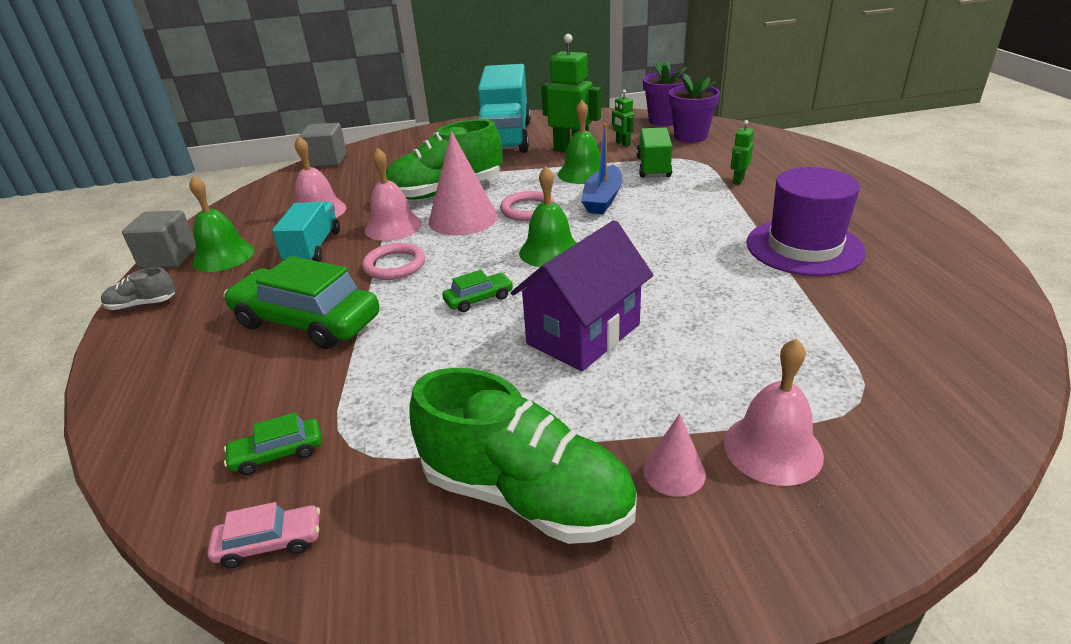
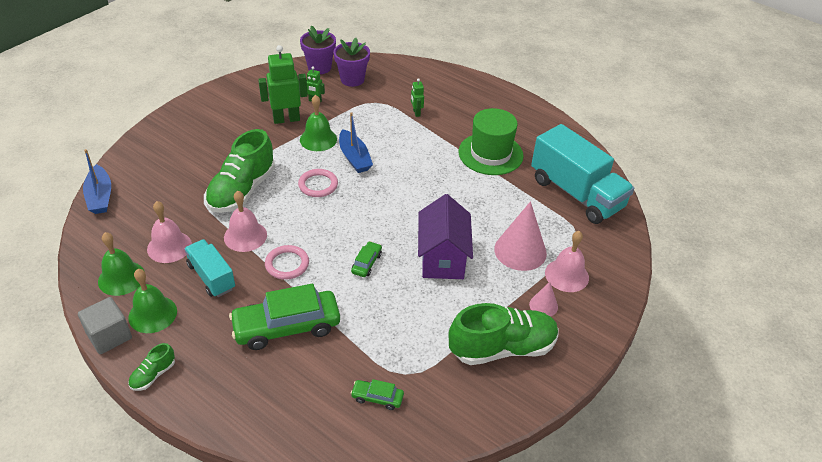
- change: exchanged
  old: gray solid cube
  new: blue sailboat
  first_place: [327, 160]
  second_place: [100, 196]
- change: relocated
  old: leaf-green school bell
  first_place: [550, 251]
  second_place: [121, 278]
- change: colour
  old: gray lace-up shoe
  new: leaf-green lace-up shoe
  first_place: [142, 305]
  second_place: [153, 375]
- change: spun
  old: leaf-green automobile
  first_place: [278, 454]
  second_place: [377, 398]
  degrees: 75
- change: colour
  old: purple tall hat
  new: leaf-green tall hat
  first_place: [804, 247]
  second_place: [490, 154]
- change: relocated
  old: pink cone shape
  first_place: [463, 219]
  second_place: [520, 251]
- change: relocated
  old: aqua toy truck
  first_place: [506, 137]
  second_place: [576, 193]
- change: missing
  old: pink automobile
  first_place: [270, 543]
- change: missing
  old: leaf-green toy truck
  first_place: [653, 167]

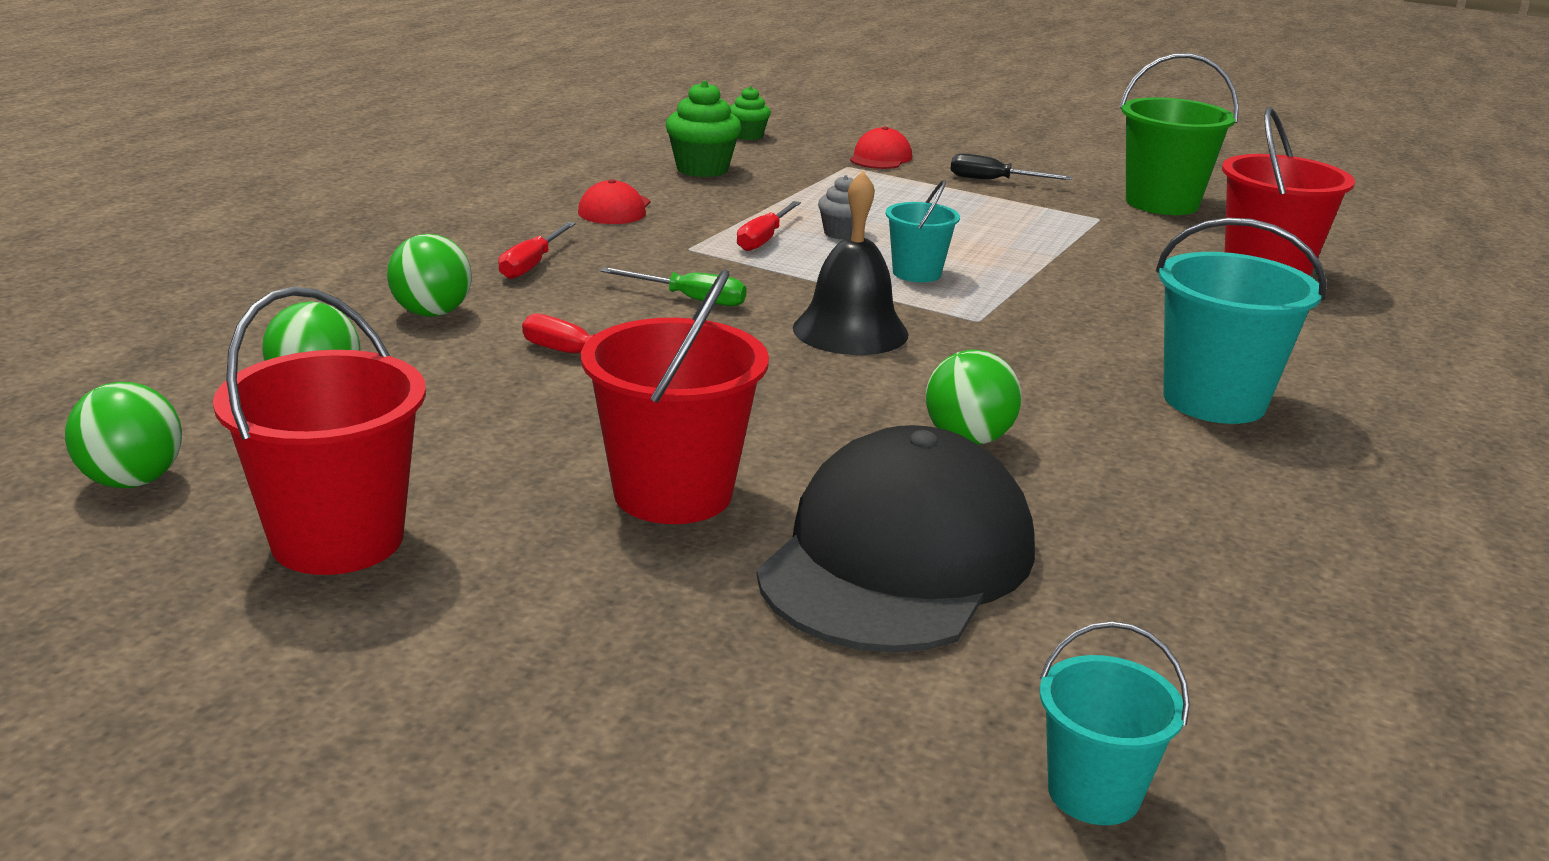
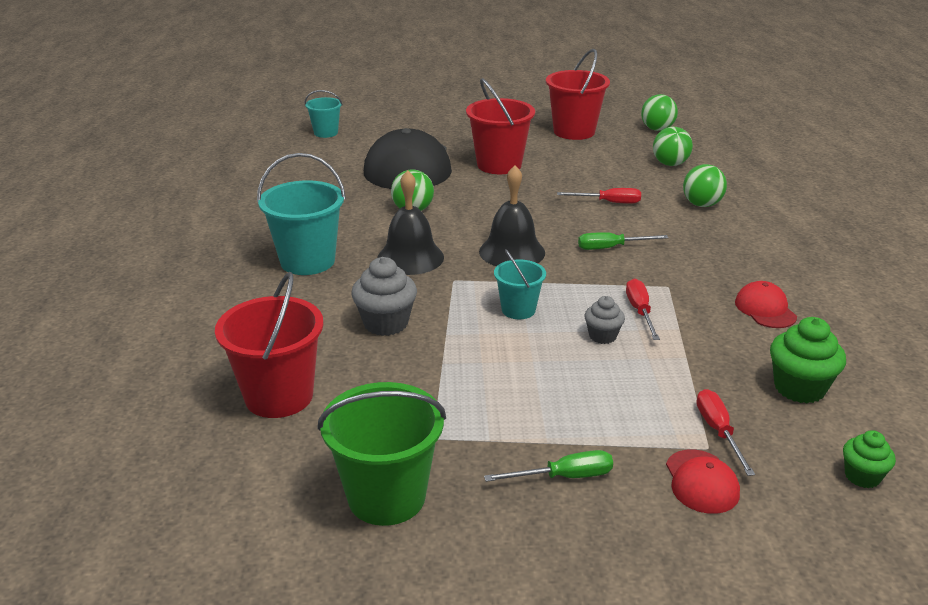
- change: appeared
  new: gray fairy cake
  second_place: [386, 323]
- change: appeared
  new: jet-black school bell
  second_place: [410, 257]
- change: colour
  old: jet-black flat screwdriver
  new: leaf-green flat screwdriver
  first_place: [994, 181]
  second_place: [564, 477]
- change: relocated
  old: crimson flat screwdriver
  first_place: [532, 264]
  second_place: [718, 431]

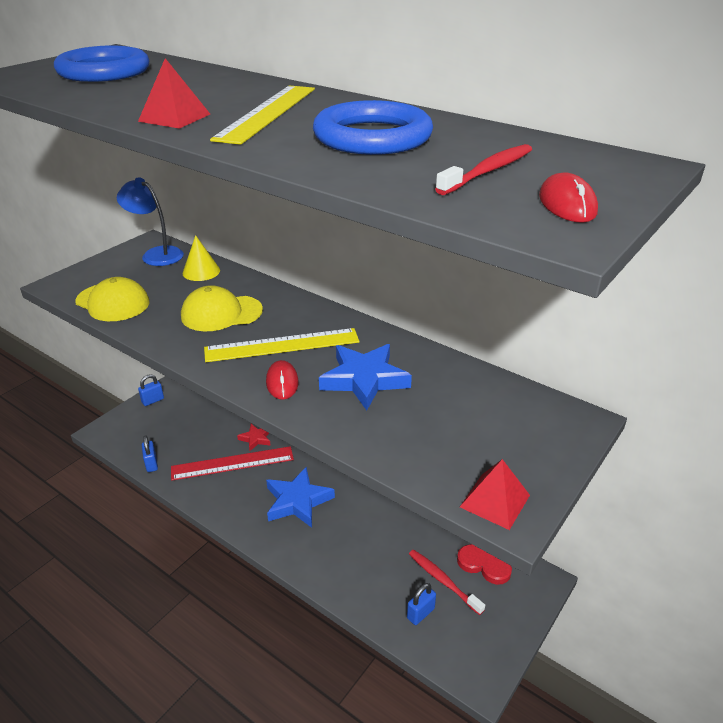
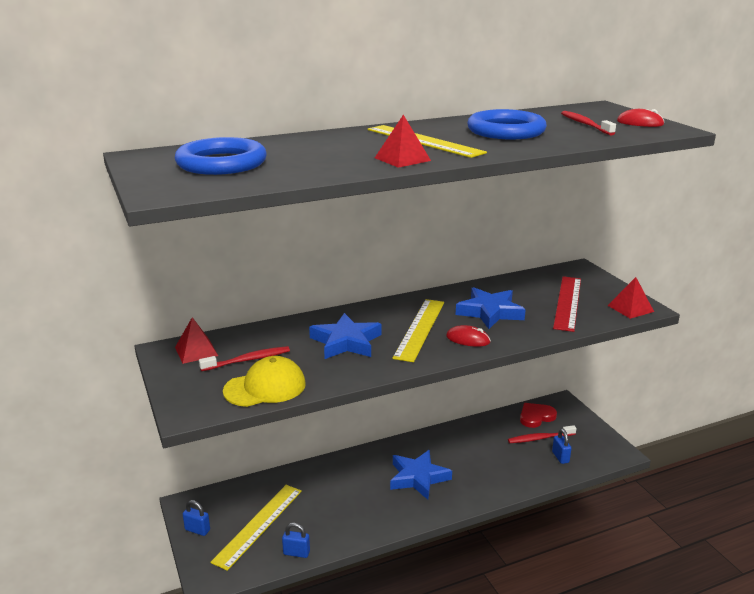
- change: exchanged
  old: blue desk lamp
  new: crimson pyramid shape
  first_place: [156, 254]
  second_place: [196, 351]
- change: spun
  old: blue lock
  first_place: [153, 400]
  second_place: [197, 530]
  degrees: -60
- change: appeared
  new: crimson dental brush
  second_place: [248, 360]
- change: appeared
  new: bright yellow measuring stick
  second_place: [258, 525]
- change: exchanged
  old: bright yellow cap
  new: blue star shape
  first_place: [221, 313]
  second_place: [346, 342]
- change: relocated
  old: crimson measuring stick
  first_place: [232, 463]
  second_place: [567, 302]
- change: missing
  old: bright yellow cone shape
  first_place: [201, 271]
- change: missing
  old: crimson star shape
  first_place: [256, 439]

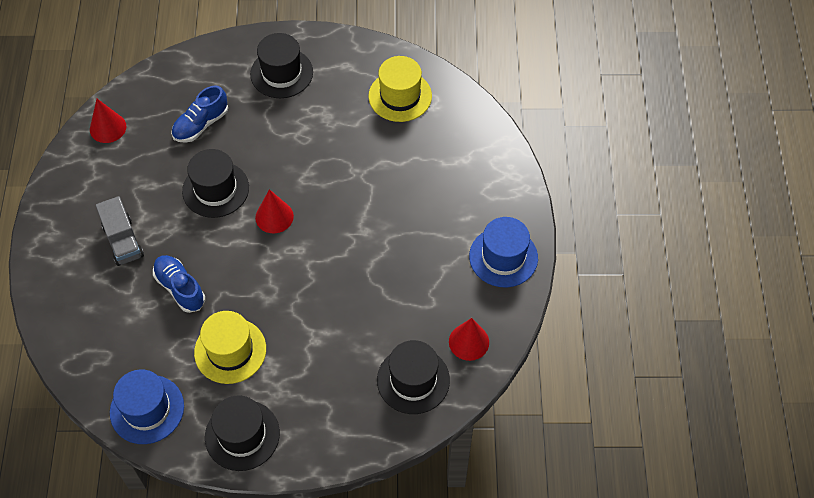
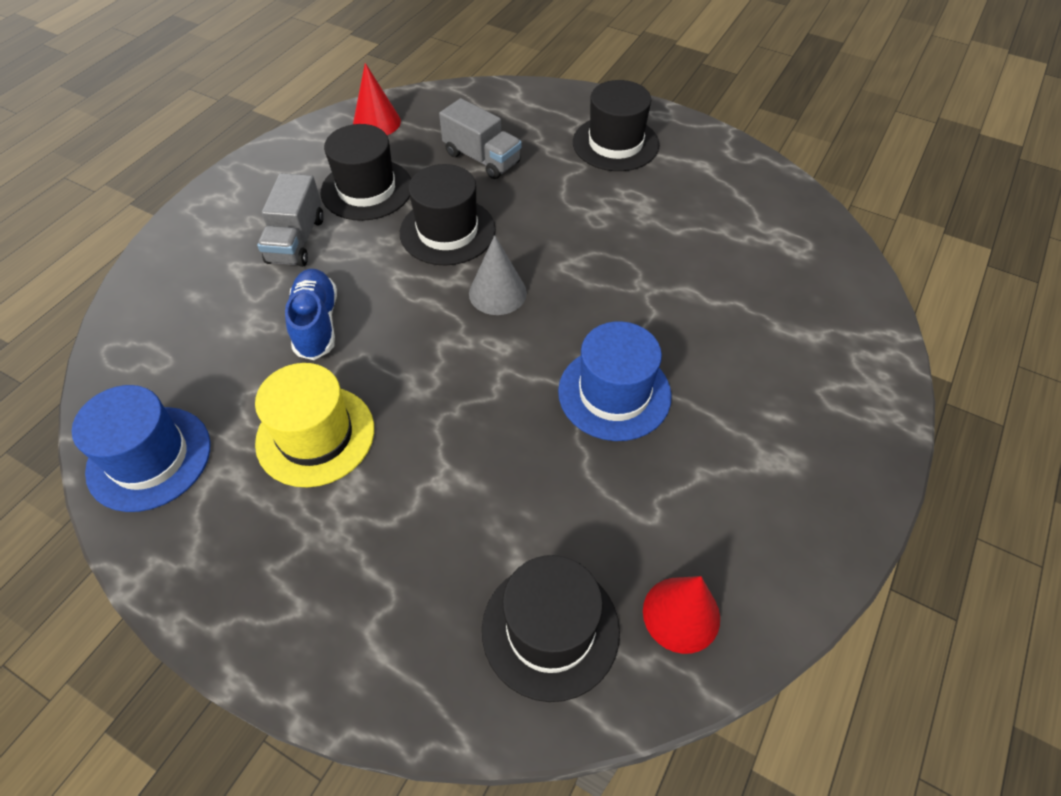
- change: relocated
  old: jet-black tall hat
  first_place: [242, 435]
  second_place: [367, 189]
- change: exchanged
  old: blue lace-up shoe
  new: gray toy truck
  first_place: [201, 124]
  second_place: [482, 158]
- change: colour
  old: crimson cone shape
  new: gray cone shape
  first_place: [274, 216]
  second_place: [497, 293]
- change: relocated
  old: blue tall hat
  first_place: [503, 257]
  second_place: [614, 393]
- change: missing
  old: bright yellow tall hat
  first_place: [400, 96]

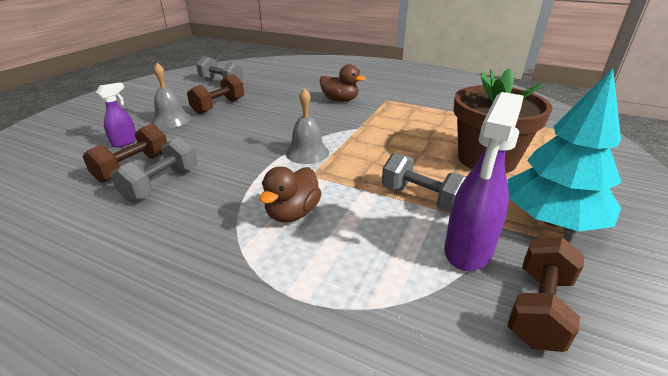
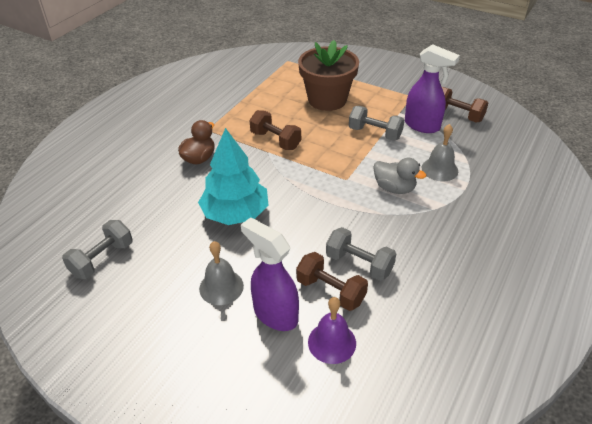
- change: relocated
  old: aqua fir tree
  first_place: [551, 220]
  second_place: [235, 213]
- change: size
  old: purple sprayer
  first_place: [125, 142]
  second_place: [275, 314]
  factor: 1.82
- change: relocated
  old: brown free weight
  first_place: [219, 106]
  second_place: [275, 140]
- change: appeared
  new: purple school bell
  second_place: [332, 342]
- change: spun
  old: gray free weight
  first_place: [422, 198]
  second_place: [375, 133]
  degrees: 75
- change: colour
  old: brown rubber duck
  new: gray rubber duck
  first_place: [292, 213]
  second_place: [394, 188]
- change: relocated
  old: gray school bell
  first_place: [307, 152]
  second_place: [439, 169]

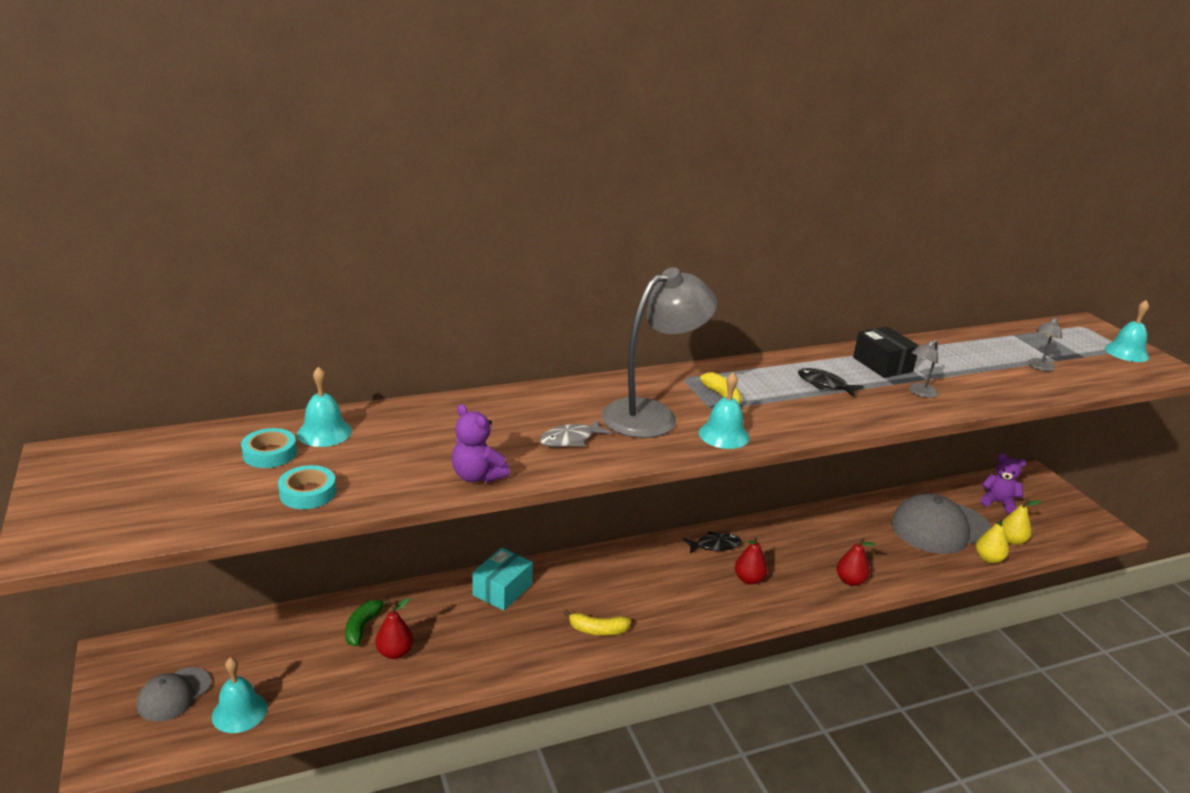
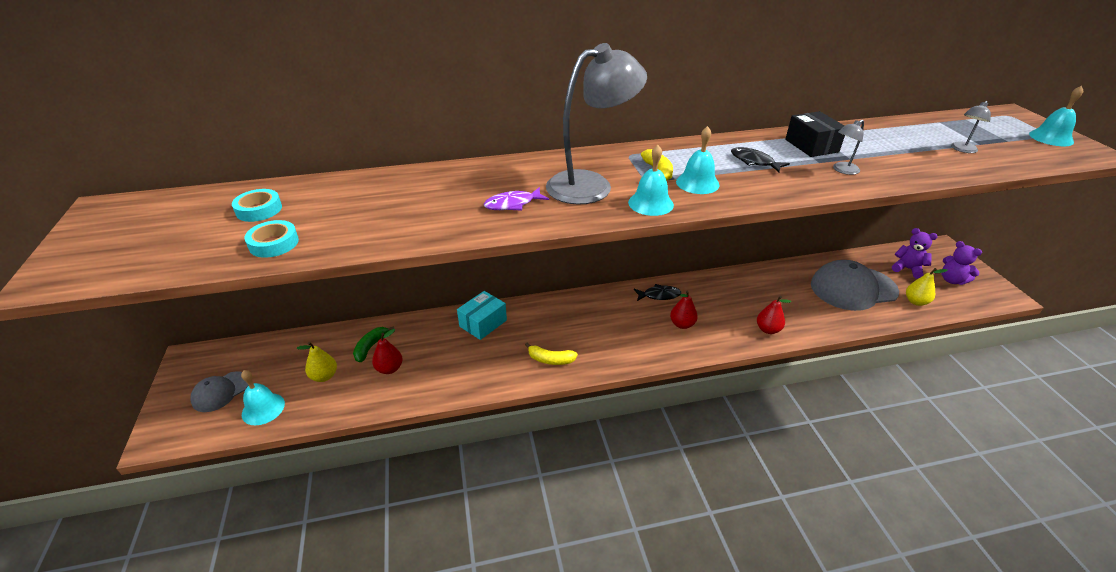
- change: relocated
  old: bright yellow toy pear
  first_place: [988, 559]
  second_place: [324, 376]
- change: colour
  old: gray fish
  new: purple fish
  first_place: [570, 439]
  second_place: [513, 204]
- change: relocated
  old: aqua school bell
  first_place: [324, 432]
  second_place: [697, 183]
- change: relocated
  old: purple stuffed bear
  first_place: [477, 476]
  second_place: [952, 280]

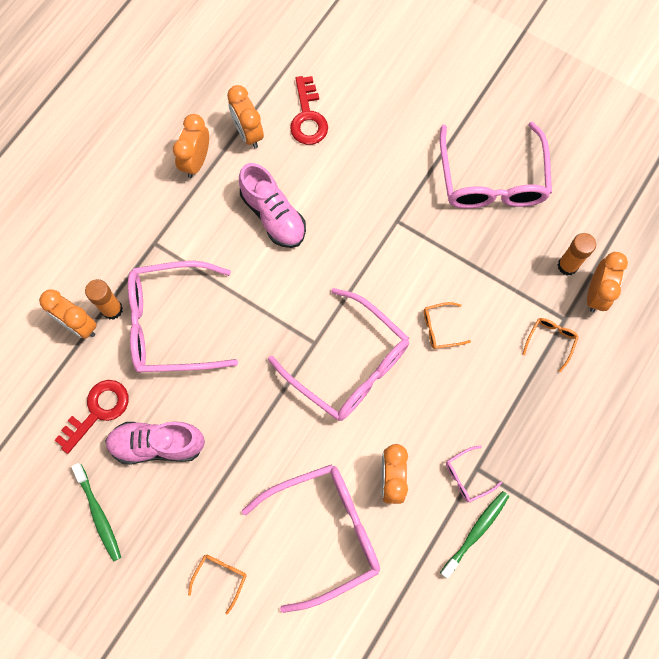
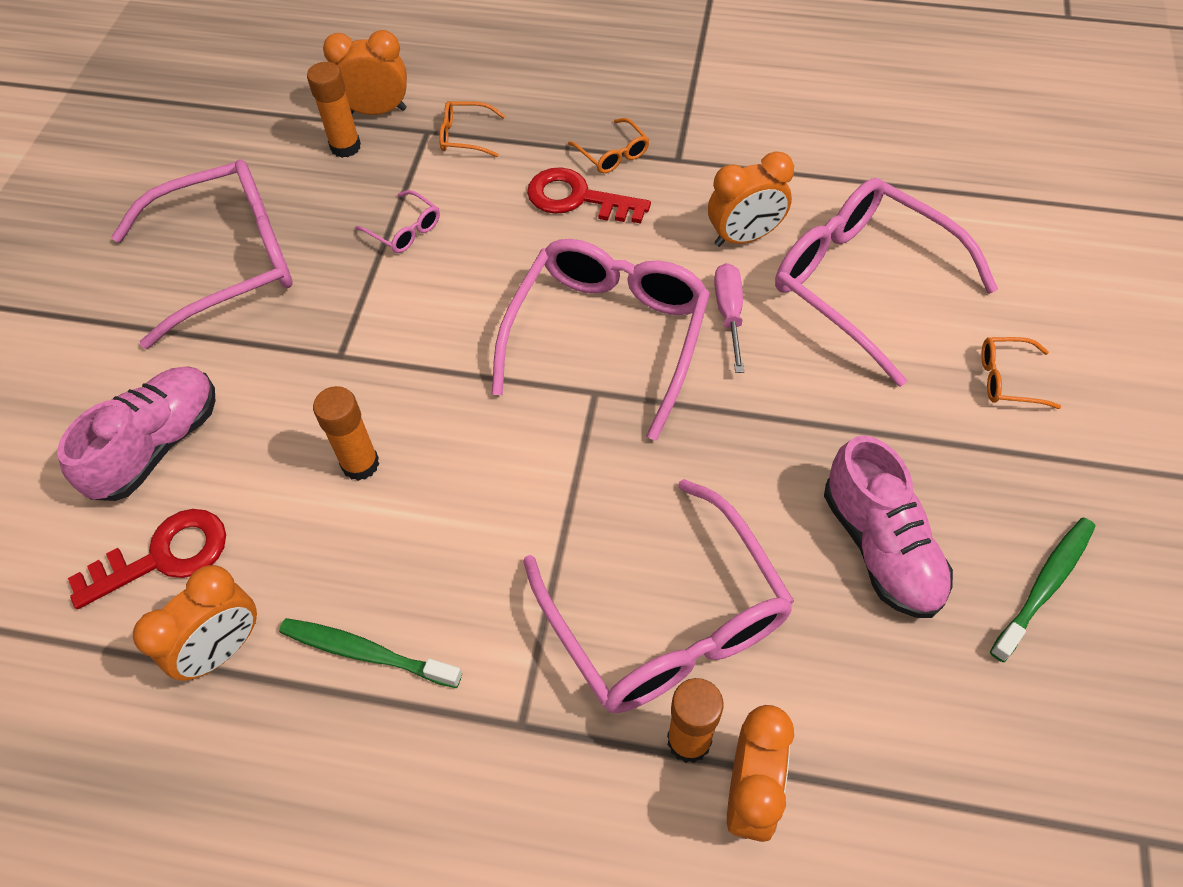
- change: relocated
  old: pink lace-up shoe
  first_place: [273, 215]
  second_place: [157, 445]
- change: relocated
  old: leaf-green dental brush
  first_place: [476, 532]
  second_place: [366, 653]
- change: appeared
  new: orange-coloured stick of glue
  second_place: [360, 464]
- change: relocated
  old: pink glasses
  first_place: [467, 477]
  second_place: [405, 230]
- change: relocated
  old: crimson latchkey
  first_place: [98, 411]
  second_place: [577, 198]
- change: relocated
  old: orange-coloured glasses
  first_place: [440, 328]
  second_place: [613, 154]
- change: appeared
  new: pink flat screwdriver
  second_place: [729, 314]
- change: missing
  old: orange-coloured clock
  first_place: [196, 161]

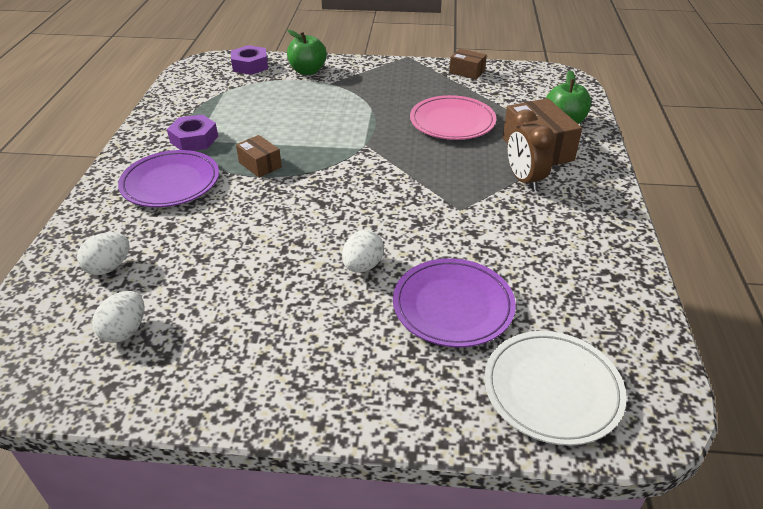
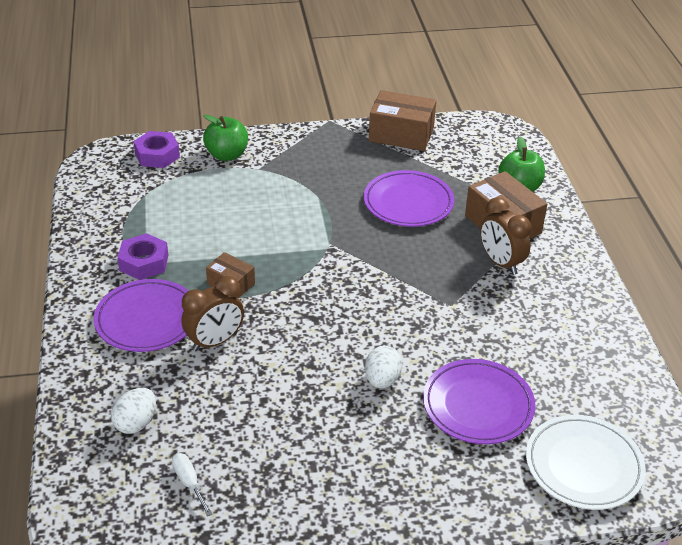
- change: exchanged
  old: pure white toy egg
  new: pure white flat screwdriver
  first_place: [125, 331]
  second_place: [189, 483]
- change: appeared
  new: brown clock
  second_place: [215, 342]
- change: colour
  old: pink dinner plate
  new: purple dinner plate
  first_place: [452, 122]
  second_place: [408, 203]
- change: size
  old: brown package
  first_place: [467, 72]
  second_place: [401, 134]
  factor: 1.78

